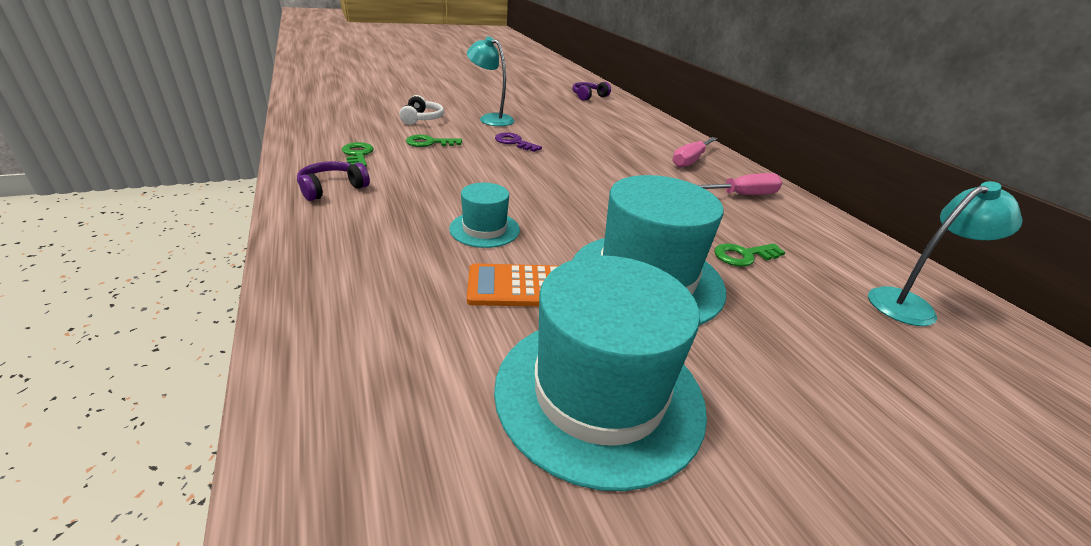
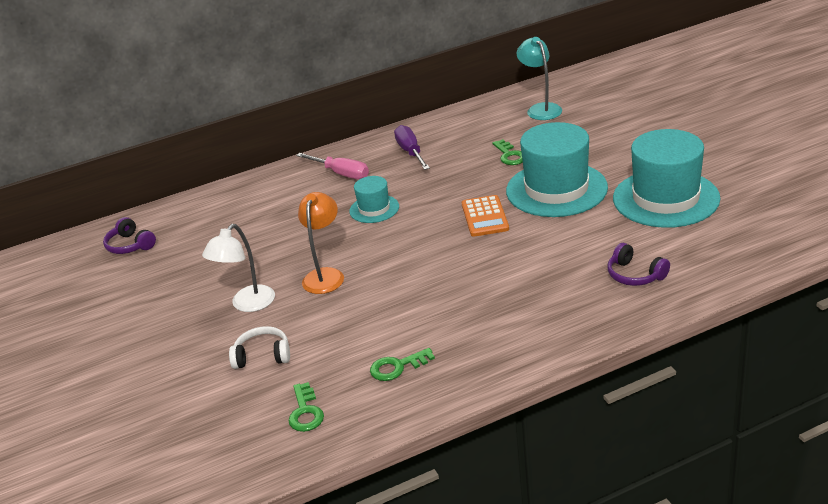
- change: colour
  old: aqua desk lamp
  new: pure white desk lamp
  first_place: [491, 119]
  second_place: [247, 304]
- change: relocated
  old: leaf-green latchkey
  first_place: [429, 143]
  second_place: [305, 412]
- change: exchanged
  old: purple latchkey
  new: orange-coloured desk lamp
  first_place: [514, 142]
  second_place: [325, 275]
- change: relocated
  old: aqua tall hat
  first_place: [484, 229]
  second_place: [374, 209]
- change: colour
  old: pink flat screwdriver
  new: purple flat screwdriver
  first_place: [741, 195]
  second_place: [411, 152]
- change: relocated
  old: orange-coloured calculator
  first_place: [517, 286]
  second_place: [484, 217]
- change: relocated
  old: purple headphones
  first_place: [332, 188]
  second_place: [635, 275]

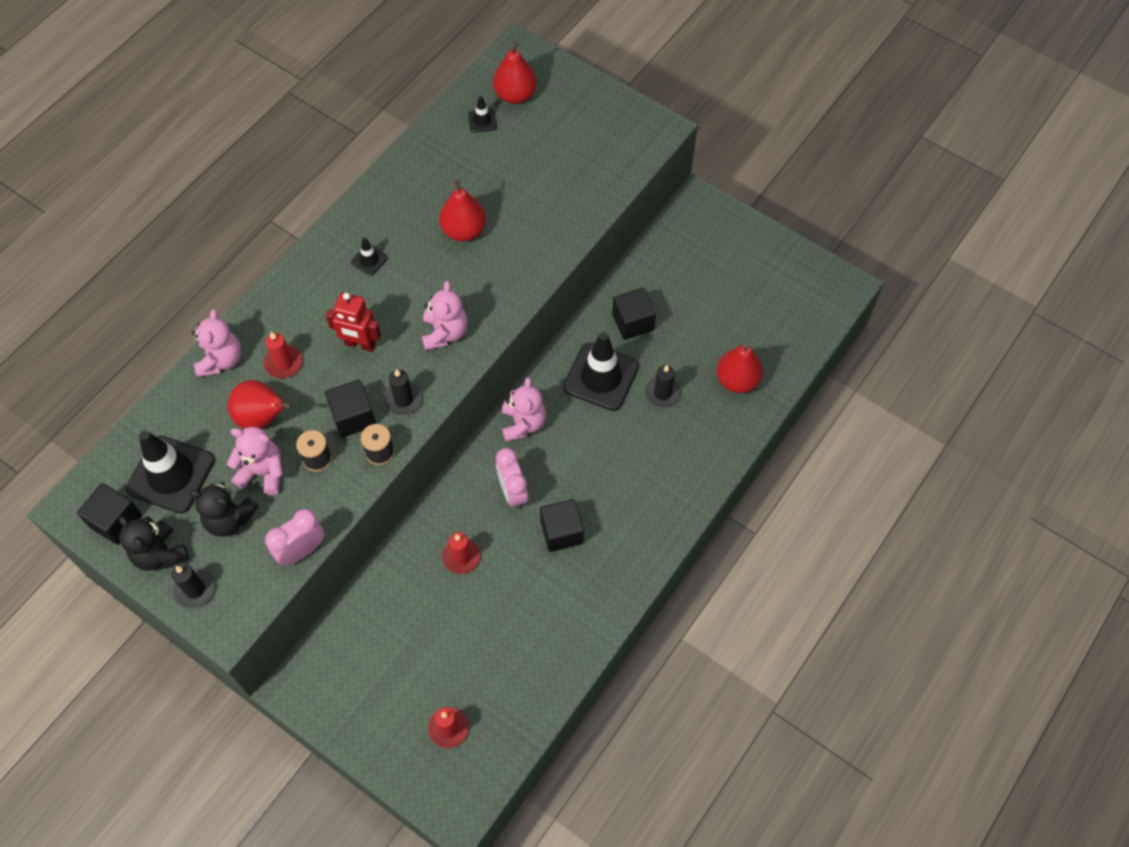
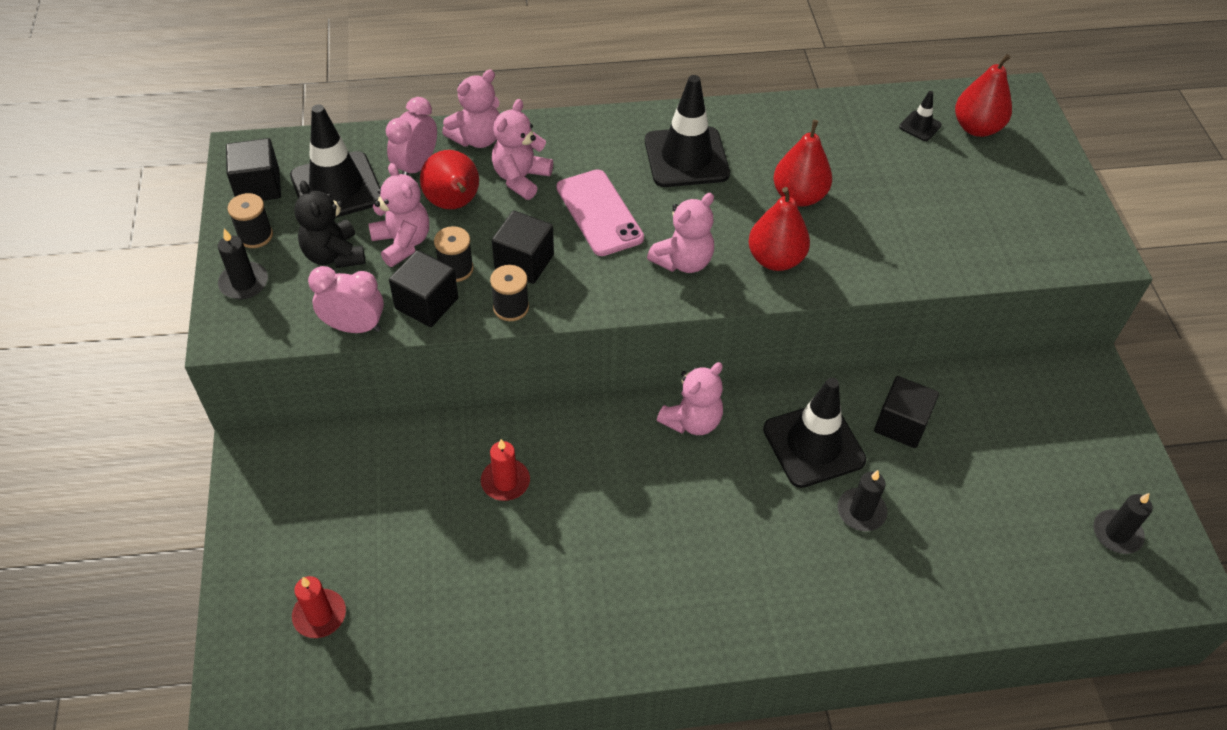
- change: exchanged
  old: jet-black stuffed bear
  new: jet-black bobbin
  first_place: [160, 554]
  second_place: [255, 236]
- change: relocated
  old: pink clock
  first_place: [513, 492]
  second_place: [416, 167]
- change: relocated
  old: jet-black solid cube
  first_place: [561, 532]
  second_place: [426, 303]
- change: exchanged
  old: crimson pillar candle
  new: pink stuffed bear
  first_place: [284, 363]
  second_place: [521, 178]
- change: exchanged
  old: crimson robot figure
  new: pink mobile phone
  first_place: [360, 344]
  second_place: [599, 213]
- change: size
  old: jet-black traffic cone
  first_place: [369, 260]
  second_place: [686, 157]
  factor: 2.24
- change: relocated
  old: crimson toy pear
  first_place: [737, 380]
  second_place: [775, 259]
- change: relocated
  old: jet-black pillar candle
  first_place: [403, 399]
  second_place: [1117, 533]

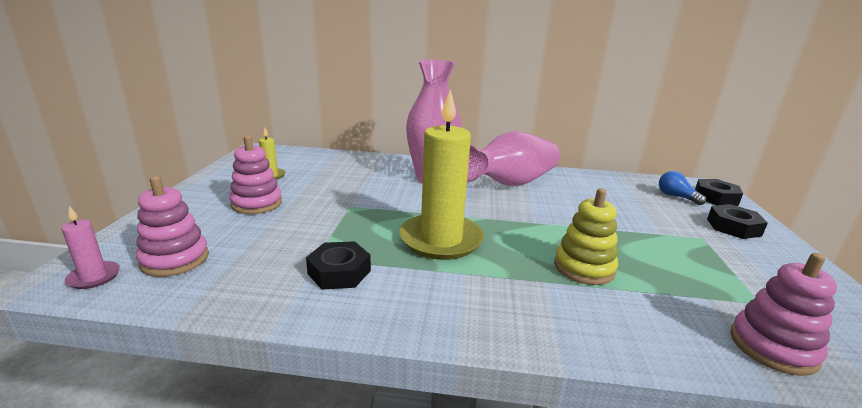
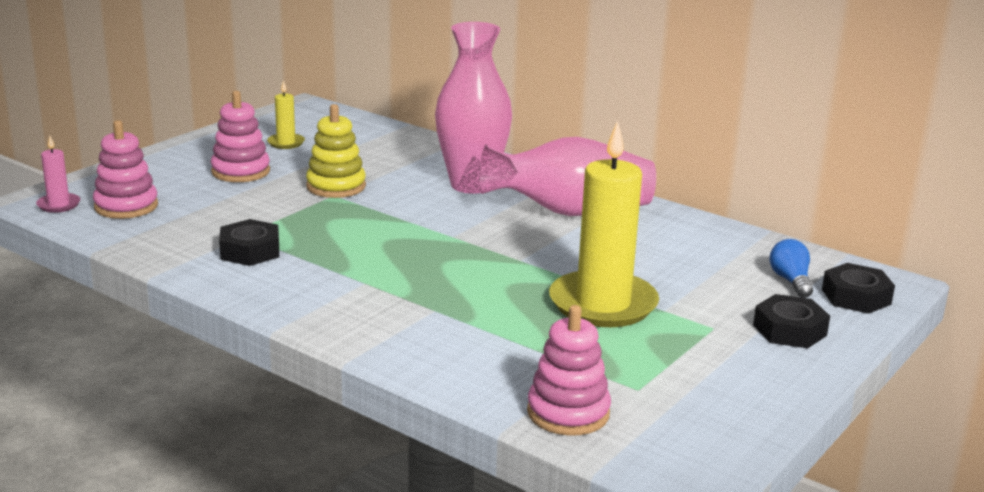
- change: relocated
  old: bright yellow ring stacker
  first_place: [584, 268]
  second_place: [336, 186]
- change: relocated
  old: bright yellow pillar candle
  first_place: [441, 240]
  second_place: [603, 304]

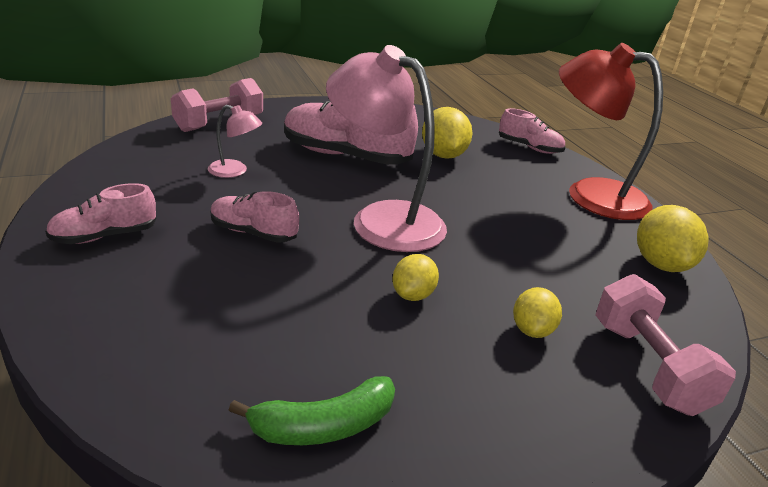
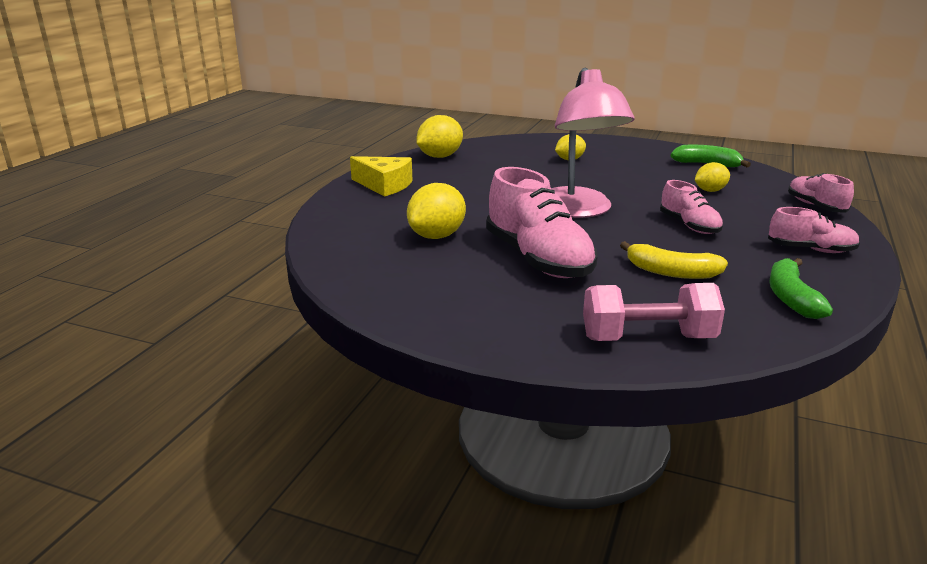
- change: exchanged
  old: crimson desk lamp
  new: bright yellow cheese
  first_place: [590, 194]
  second_place: [384, 185]
- change: exchanged
  old: pink desk lamp
  new: bright yellow banana
  first_place: [235, 171]
  second_place: [671, 272]
- change: relocated
  old: bright yellow lemon
  first_place: [413, 295]
  second_place: [710, 191]
- change: appeared
  new: leaf-green banana
  second_place: [791, 298]
- change: relocated
  old: pink lace-up shoe
  first_place: [529, 148]
  second_place: [815, 206]
- change: missing
  old: pink free weight
  first_place: [648, 366]

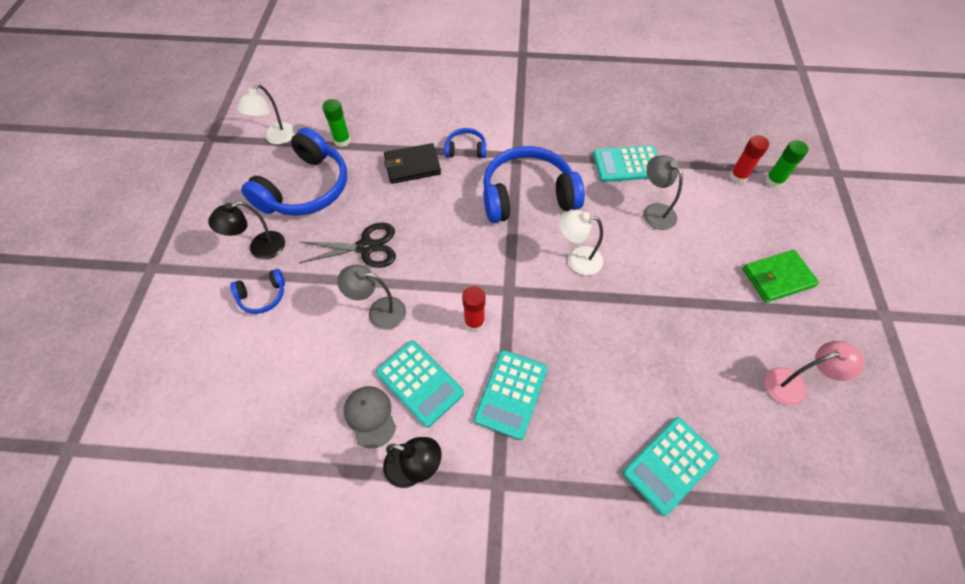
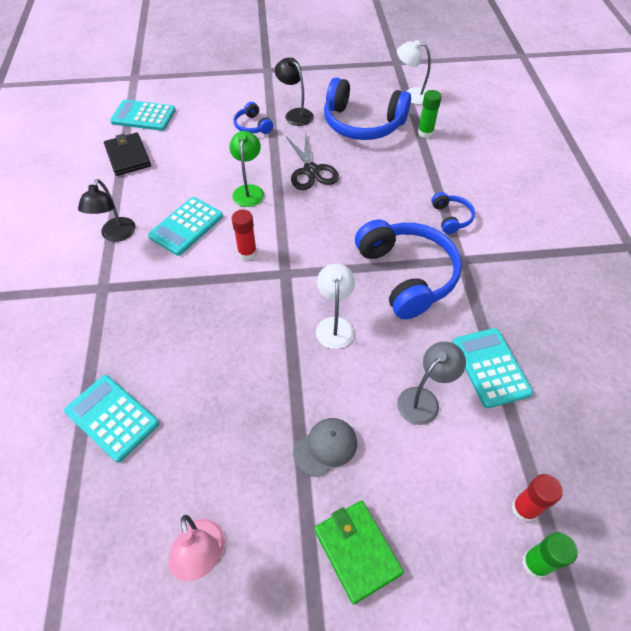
- change: relocated
  old: jet-black billfold
  first_place: [412, 166]
  second_place: [128, 156]
- change: relocated
  old: aqua calculator
  first_place: [511, 394]
  second_place: [143, 116]
- change: colour
  old: gray desk lamp
  new: leaf-green desk lamp
  first_place: [379, 311]
  second_place: [249, 191]
- change: relocated
  old: gray cap
  first_place: [370, 416]
  second_place: [325, 447]

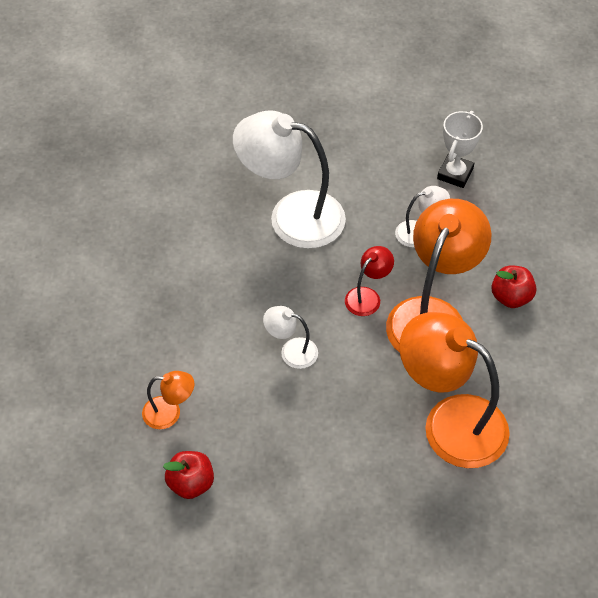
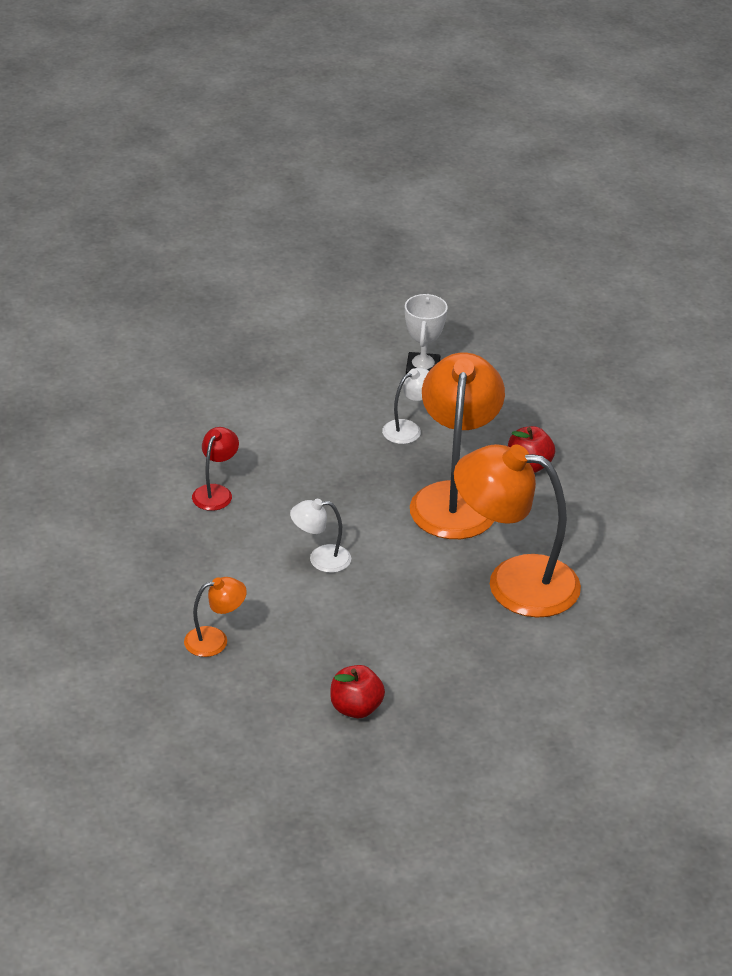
- change: relocated
  old: crimson desk lamp
  first_place: [367, 296]
  second_place: [216, 492]
- change: relocated
  old: crimson apple
  first_place: [191, 483]
  second_place: [356, 708]
- change: missing
  old: pure white desk lamp
  first_place: [291, 216]

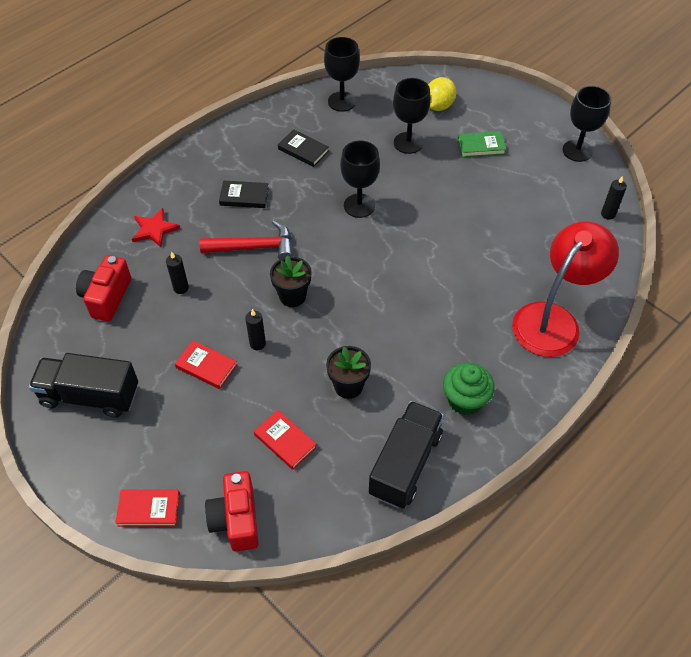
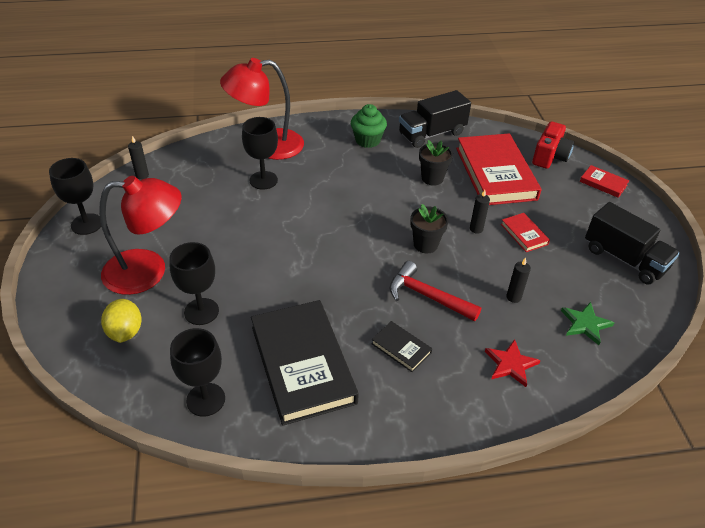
- change: exchanged
  old: leaf-green hardback
  new: crimson desk lamp
  first_place: [481, 146]
  second_place: [148, 271]
- change: spun
  old: bright yellow lemon
  first_place: [439, 106]
  second_place: [125, 332]
  degrees: -75
- change: relocated
  old: jet-black wine glass
  first_place: [359, 206]
  second_place: [263, 180]
- change: size
  old: jet-black hardback
  first_place: [303, 150]
  second_place: [303, 364]
  factor: 2.29
- change: size
  old: crimson hardback
  first_place: [285, 441]
  second_place: [495, 173]
  factor: 2.29
- change: exchanged
  old: crimson compact camera
  new: leaf-green star shape
  first_place: [107, 297]
  second_place: [585, 324]

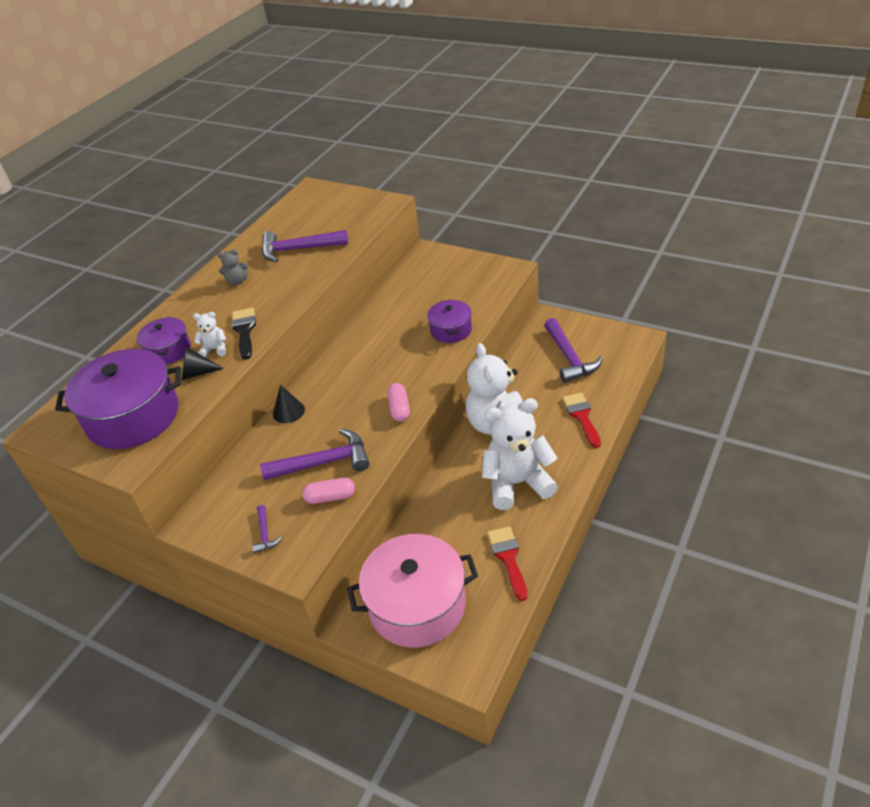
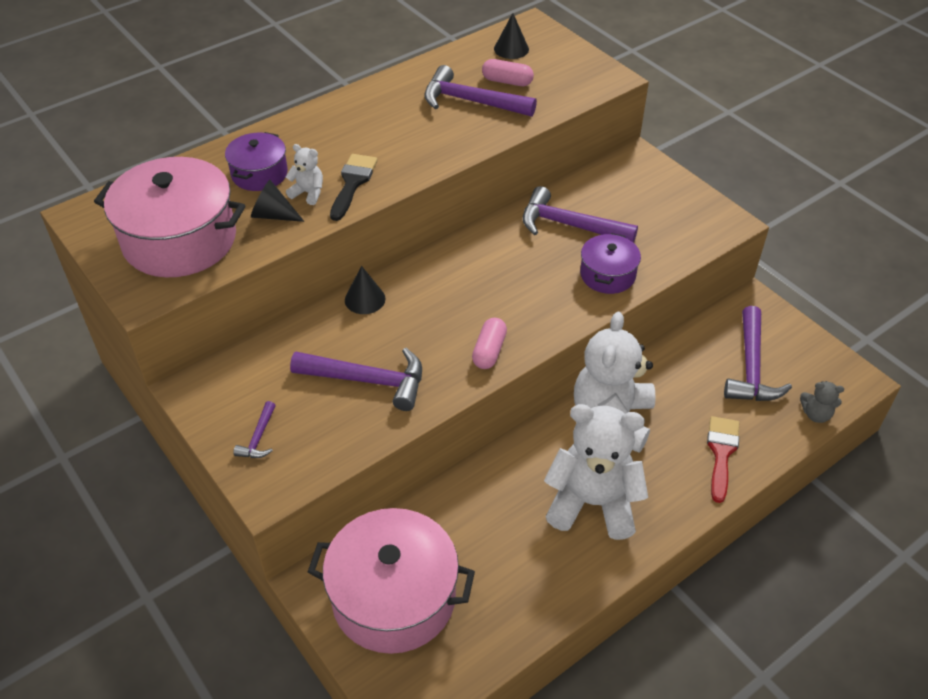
- change: colour
  old: purple cooking pot
  new: pink cooking pot
  first_place: [133, 416]
  second_place: [179, 240]
- change: relocated
  old: pink pill shape
  first_place: [330, 497]
  second_place: [507, 81]
- change: appeared
  new: jet-black cone shape
  second_place: [511, 49]
- change: appeared
  new: purple carpenter's hammer
  second_place: [569, 225]
- change: relocated
  old: gray stuffed bear
  first_place: [237, 281]
  second_place: [816, 414]
- change: missing
  old: crimson brush
  first_place: [508, 558]

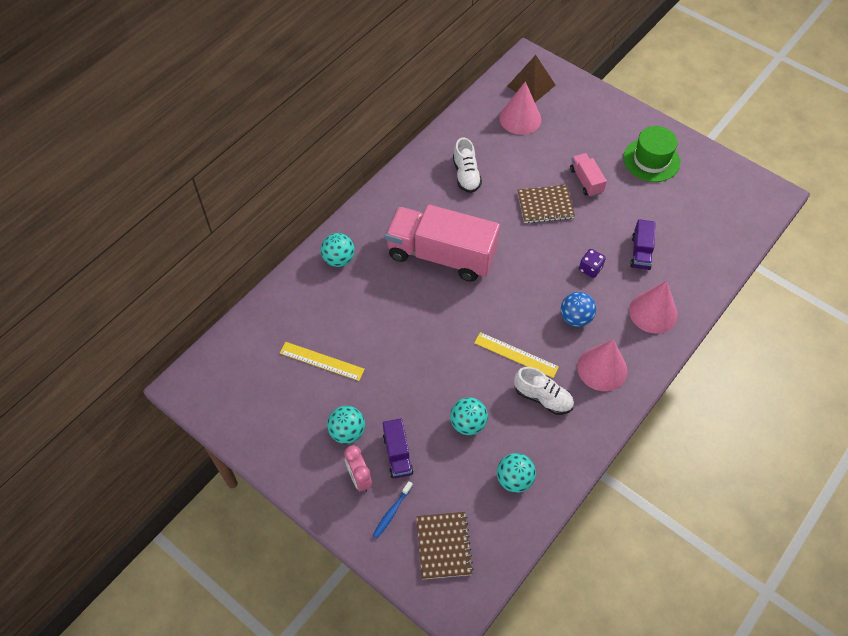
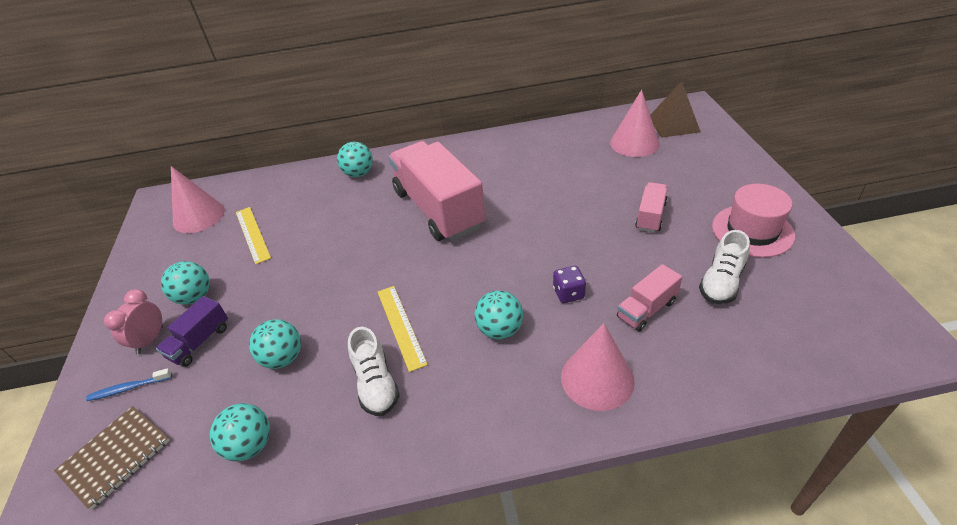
- change: relocated
  old: pink cone shape
  first_place: [602, 368]
  second_place: [199, 216]
- change: colour
  old: blue sphere
  new: aqua sphere
  first_place: [575, 318]
  second_place: [500, 330]
- change: colour
  old: purple toy truck
  new: pink toy truck
  first_place: [640, 252]
  second_place: [646, 309]
- change: relocated
  old: pure white lace-up shoe
  first_place: [466, 175]
  second_place: [721, 282]
- change: colour
  old: leaf-green tall hat
  new: pink tall hat
  first_place: [651, 160]
  second_place: [752, 231]
- change: missing
  old: brown exercise book
  first_place: [545, 205]

